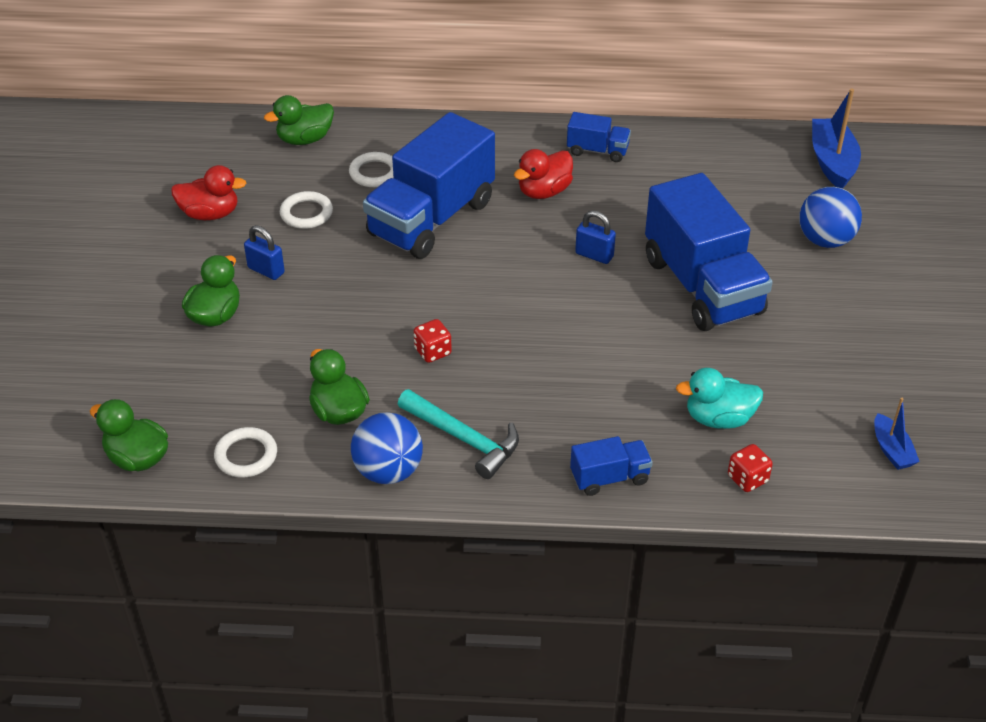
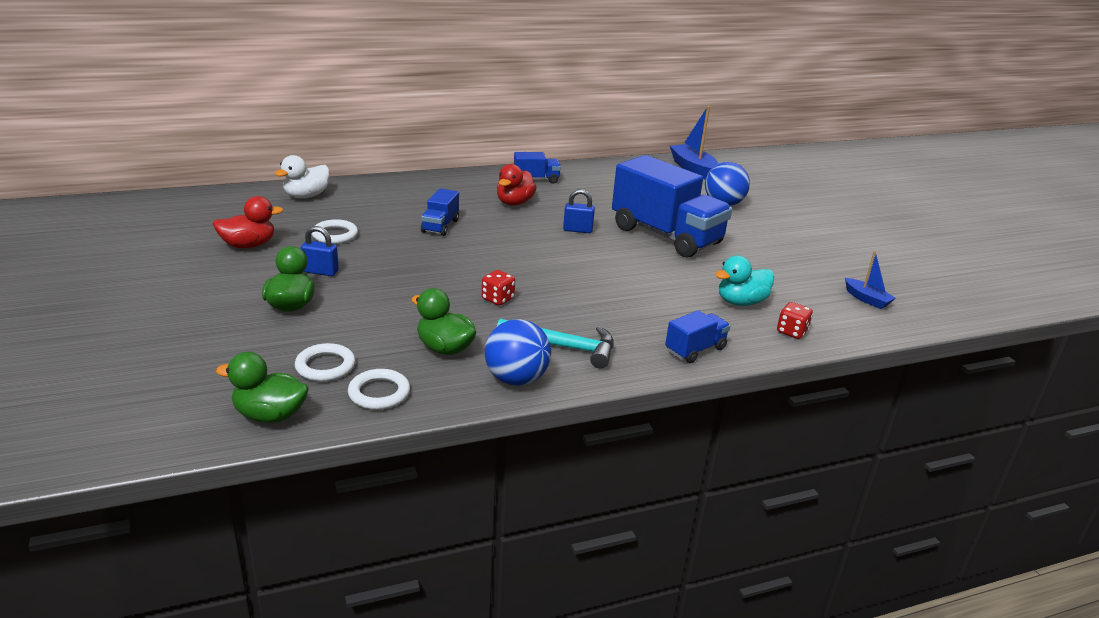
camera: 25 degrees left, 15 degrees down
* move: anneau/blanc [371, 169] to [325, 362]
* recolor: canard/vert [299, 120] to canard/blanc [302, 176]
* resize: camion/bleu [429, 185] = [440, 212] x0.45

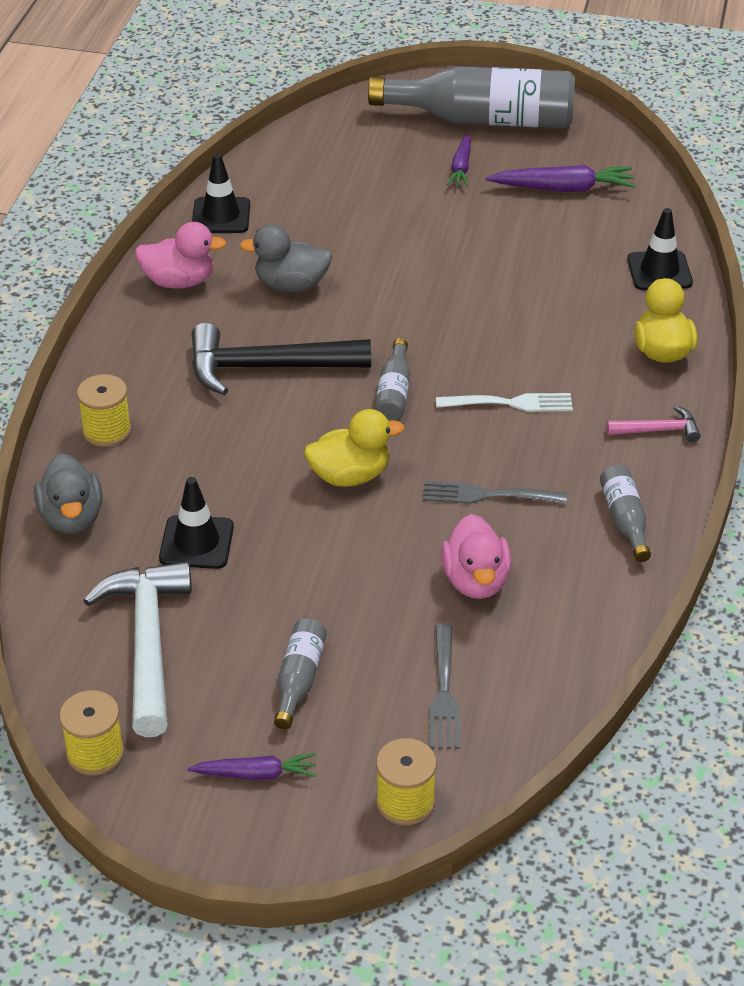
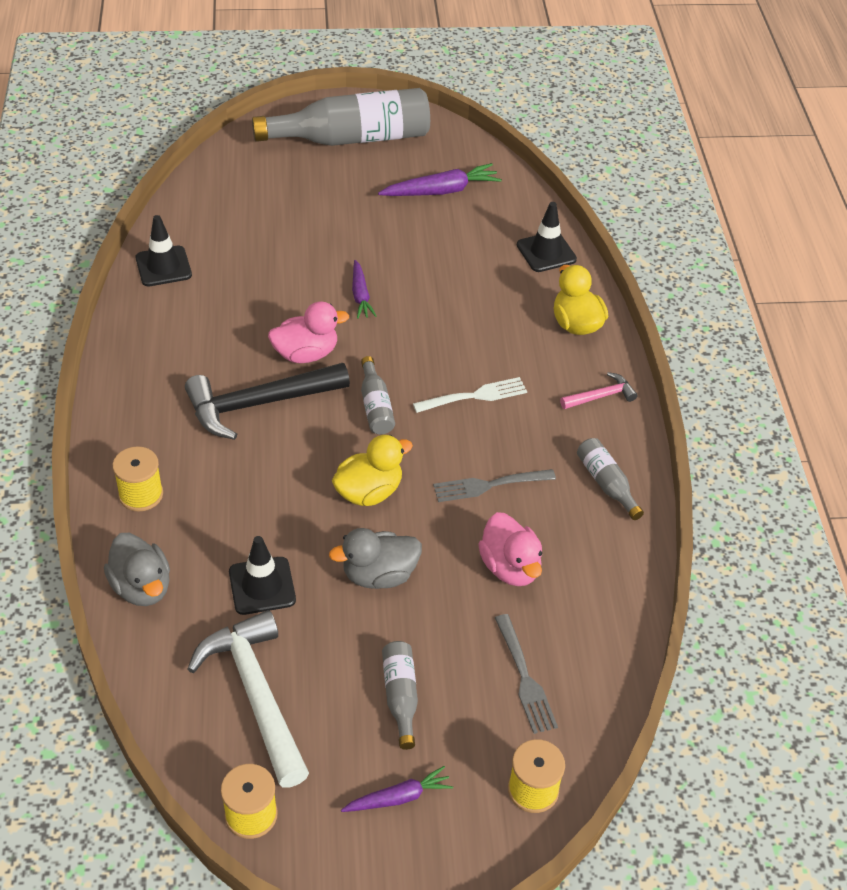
camera: 20 degrees left, 5 degrees up
* move: canard/rose [181, 255] to [308, 332]
* move: canard/gris [285, 258] to [375, 558]
* move: carotte/violet [459, 160] to [364, 289]

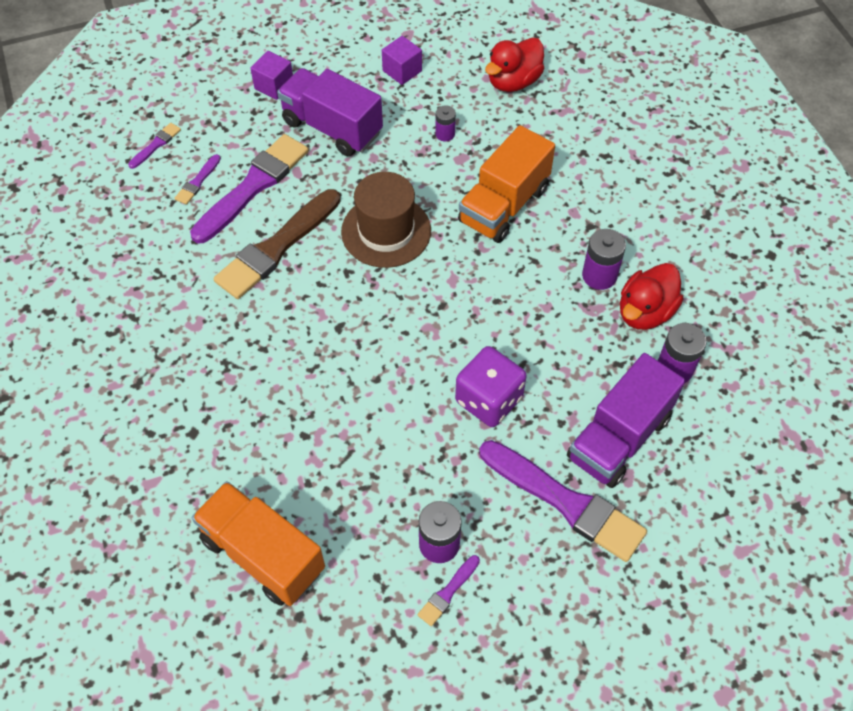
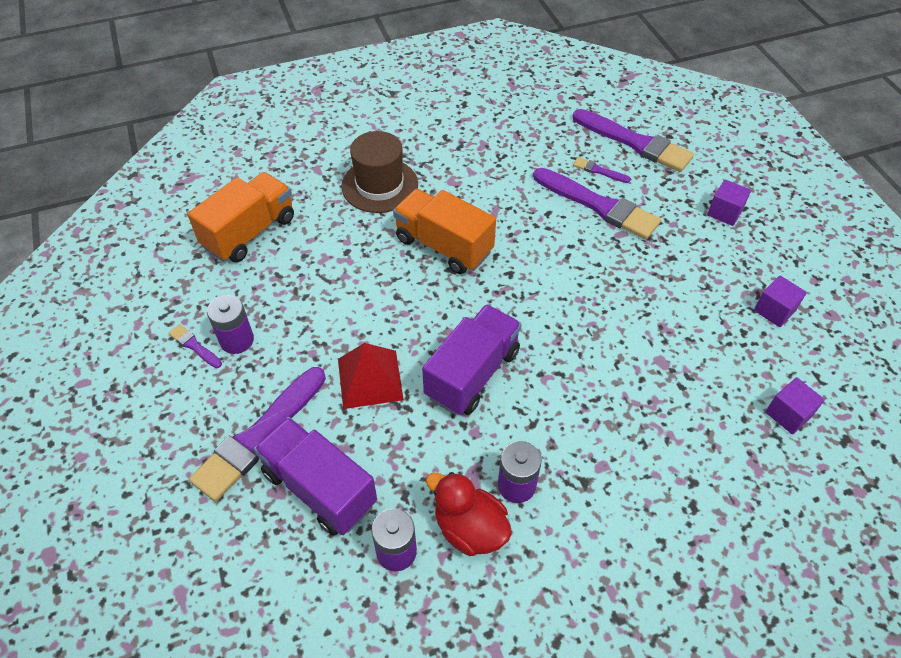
camera: 90 degrees right, 5 degrees down
* delete: pinceau/marron [277, 244]
* delete: pile/violet [445, 123]
* move: camion/violet [330, 112] to [472, 359]
* move: chapeau/marron [386, 220] to [379, 172]
* move: camion/orange [506, 184] to [444, 231]
* replace: dé/violet [491, 386] to pyramide/rouge [371, 376]
* replace: canard/rouge [514, 64] to cube/violet [795, 406]
* resize: pinceau/violet [154, 146] = [633, 140] x2.26

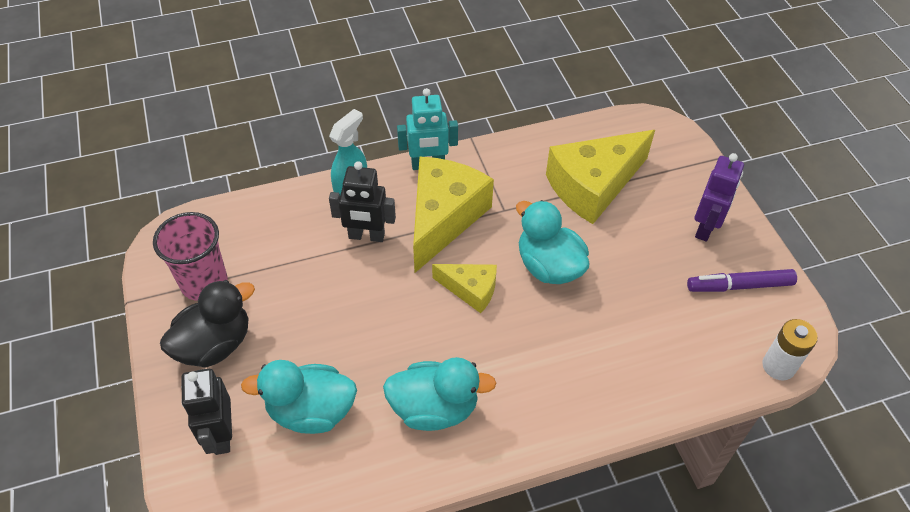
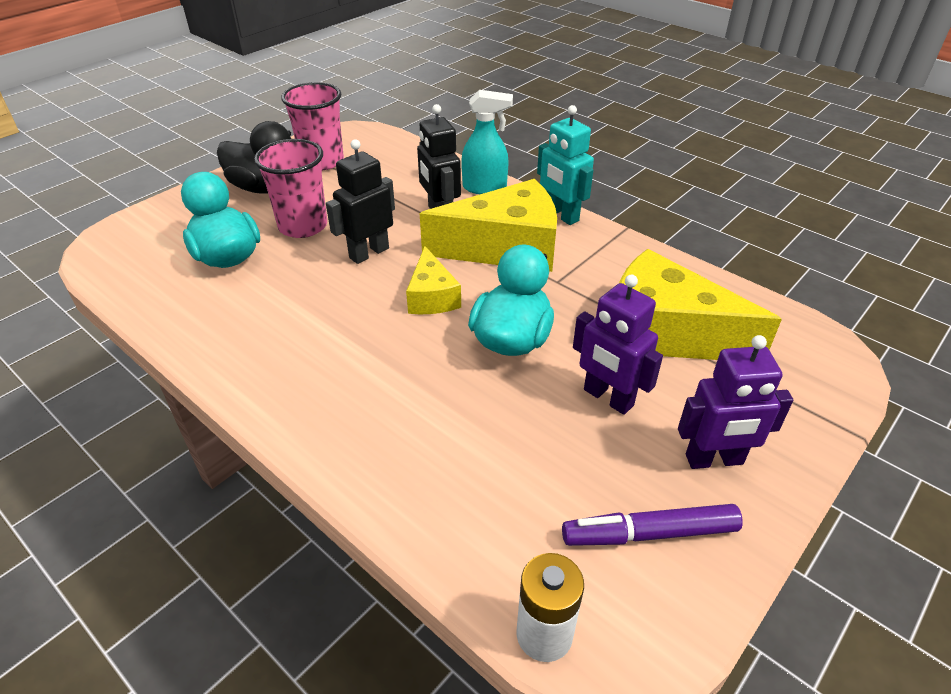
camera: 60 degrees right, 10 degrees down
* delete: canard/turquoise [440, 394]
* insert: gobelet/rose [290, 188]
* insert: robot/violet [618, 344]
* move: robot/noir [206, 412] to [360, 201]
* rotate: feutre/violet [742, 280] = [652, 525] 60 degrees counterclockwise

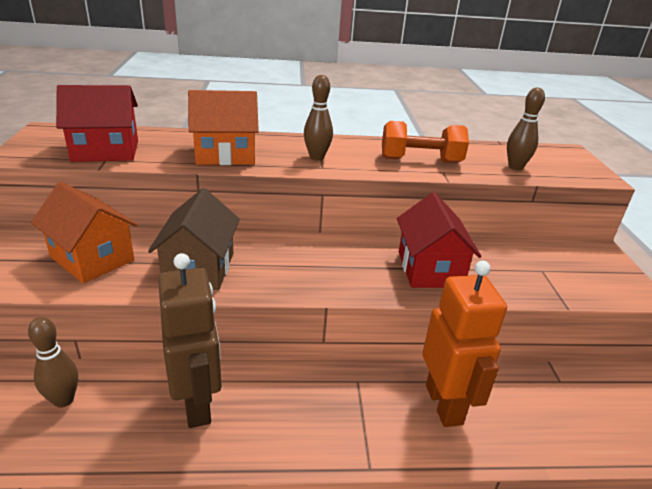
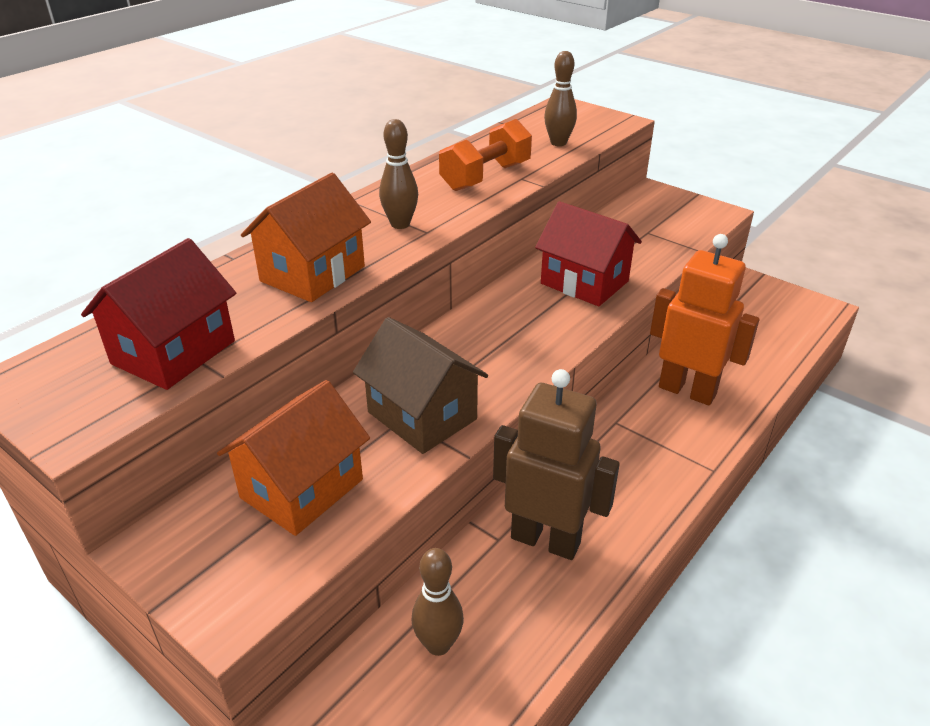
camera: 45 degrees left, 5 degrees up
* rotate: maison/orange [84, 232] = [293, 458] 45 degrees counterclockwise

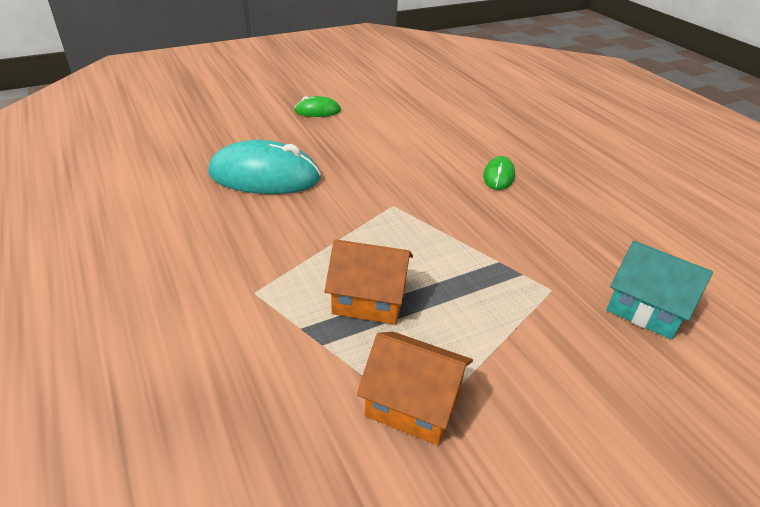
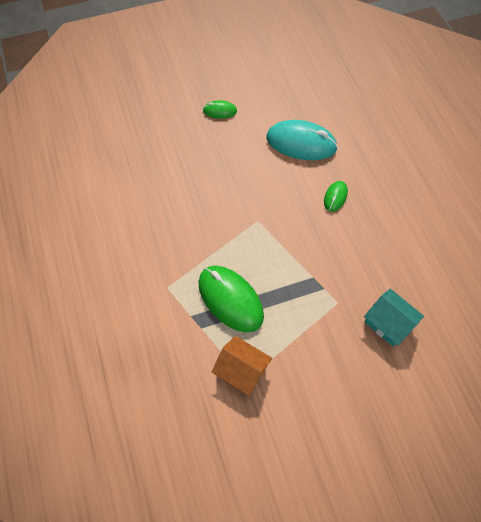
camera: 10 degrees right, 25 degrees up
* move: souris/turquoise [264, 167] to [302, 140]
* replace: maison/orange [369, 282] to souris/vert [231, 299]

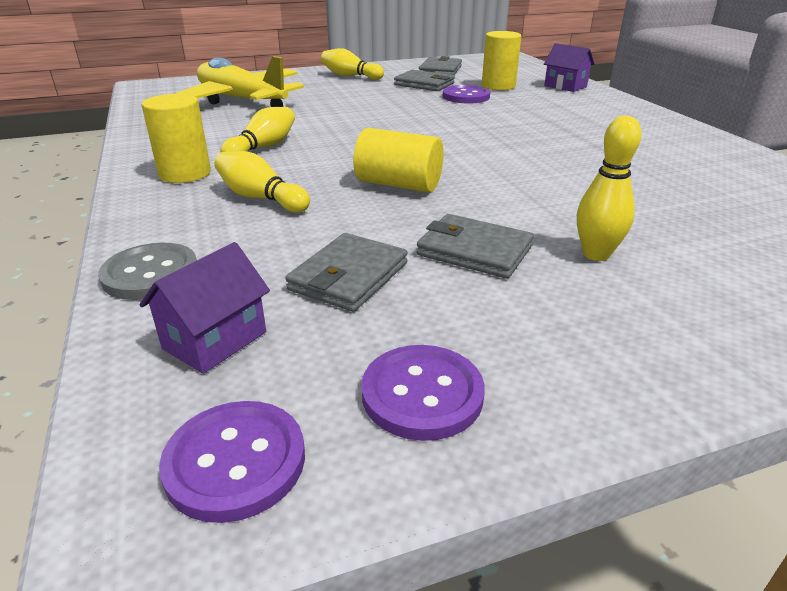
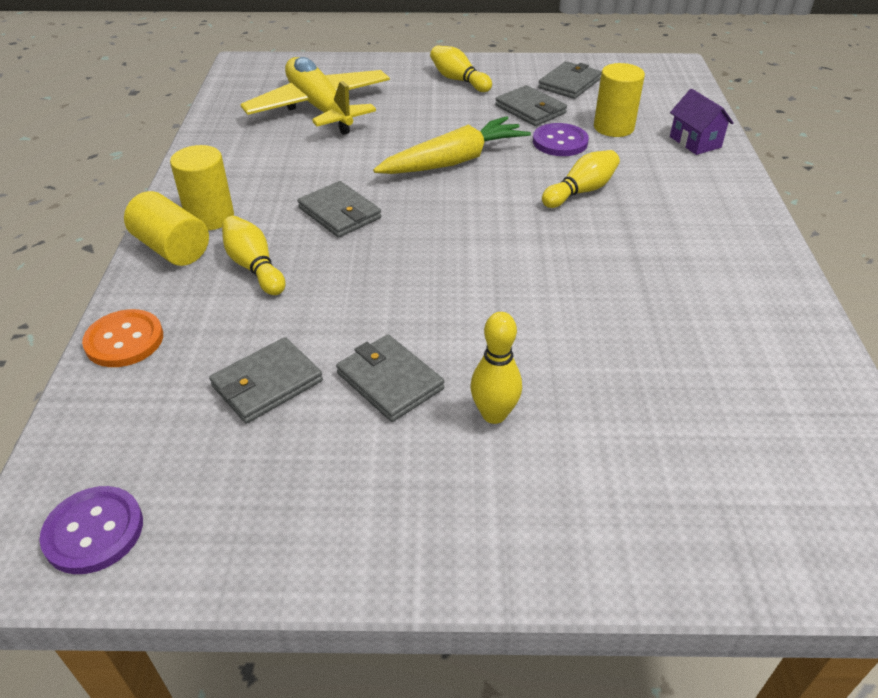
camera: 20 degrees right, 10 degrees up
* delete: maison/violet [204, 308]
* delete: bouton/violet [423, 393]
* insert: portefeuille/gris [339, 209]
* insert: carotte/jaune [452, 145]
* move: quille/jaune [257, 129] to [581, 179]
* move: cylindre/jaune [398, 160] to [166, 228]
* recolor: bouton/gris [147, 271] to bouton/orange [122, 338]

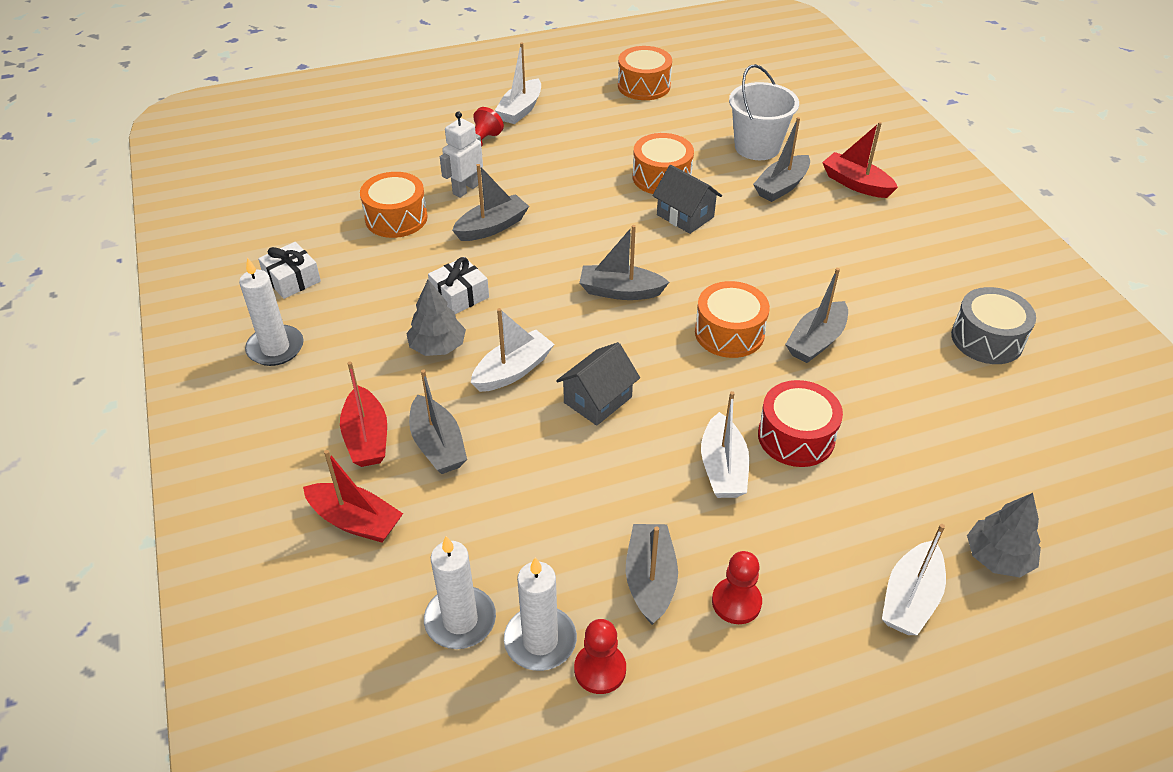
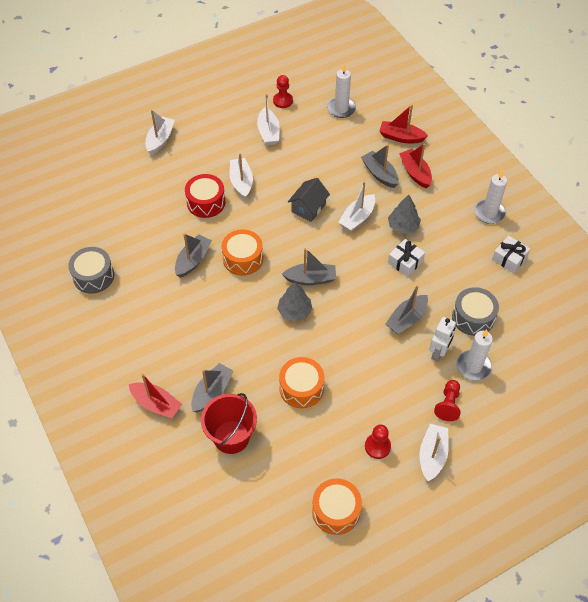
camera: 170 degrees right, 10 degrees up
* delete: maison/gris [687, 199]
* move: bougie/blanc [540, 614] to [474, 355]
* move: pion/rouge [737, 587] to [378, 441]
* move: arbre/gris [1004, 535] to [294, 302]
* recolor: tambour/orange [394, 205] to tambour/gris [475, 311]
* recolor: bateau/gris [652, 574] to bateau/blanc [268, 119]
* recolor: seau/blanc [764, 112] to seau/rouge [229, 423]

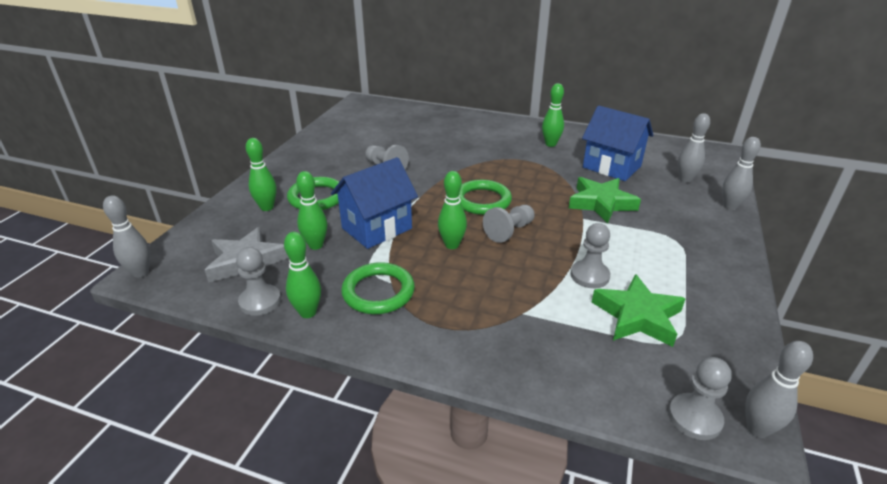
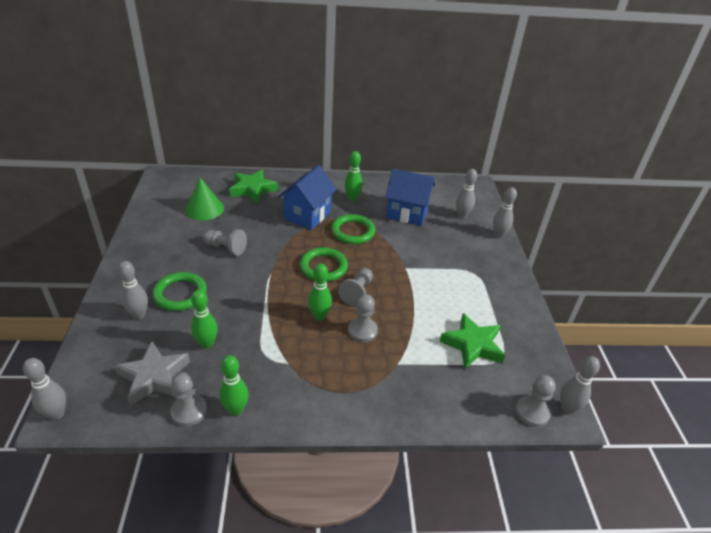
camera: 25 degrees left, 5 degrees up
* insert: cône/vert [204, 199]
* move: maison/bleu [374, 203] to [307, 197]
* move: anneau/vert [378, 288] to [353, 229]
* move: étoile/vert [605, 200] to [253, 186]
* move: pion/gris [590, 255] to [363, 318]
* recolor: quille/vert [261, 174] to quille/gris [133, 290]

